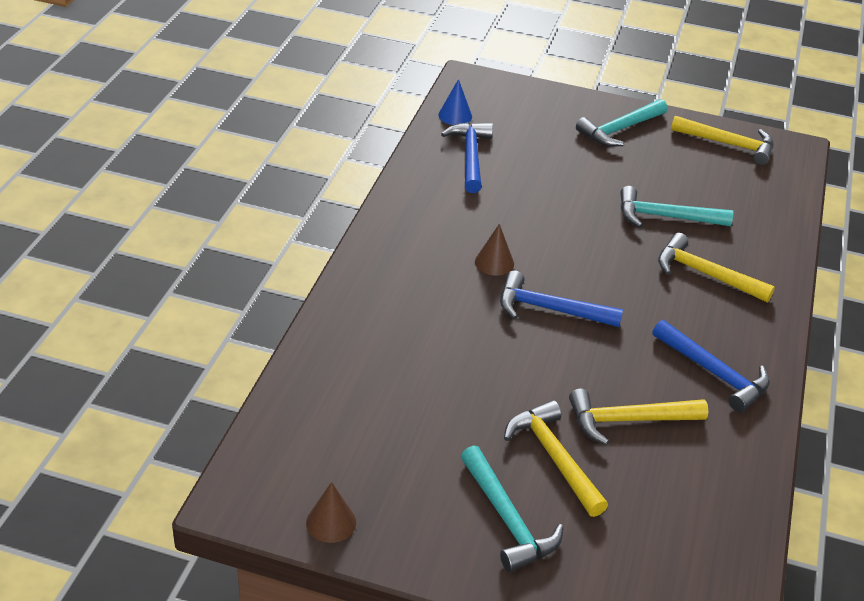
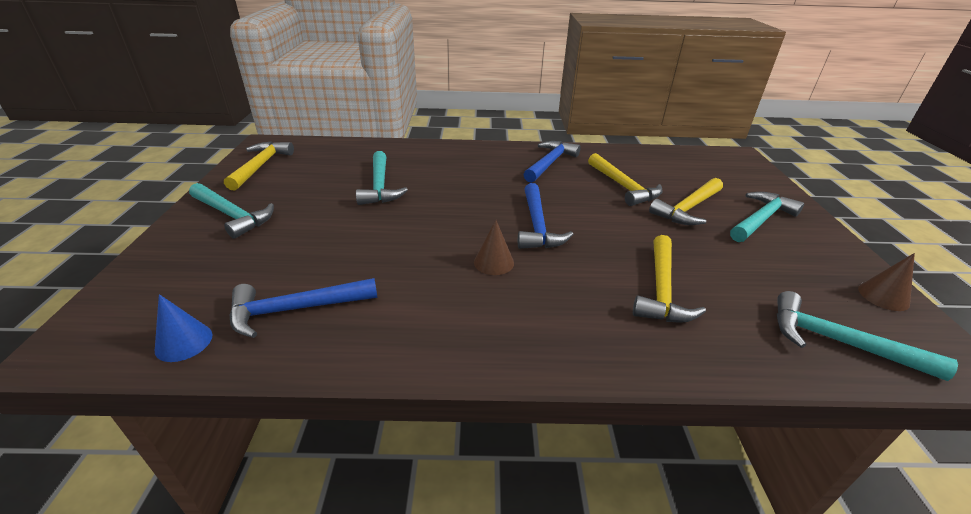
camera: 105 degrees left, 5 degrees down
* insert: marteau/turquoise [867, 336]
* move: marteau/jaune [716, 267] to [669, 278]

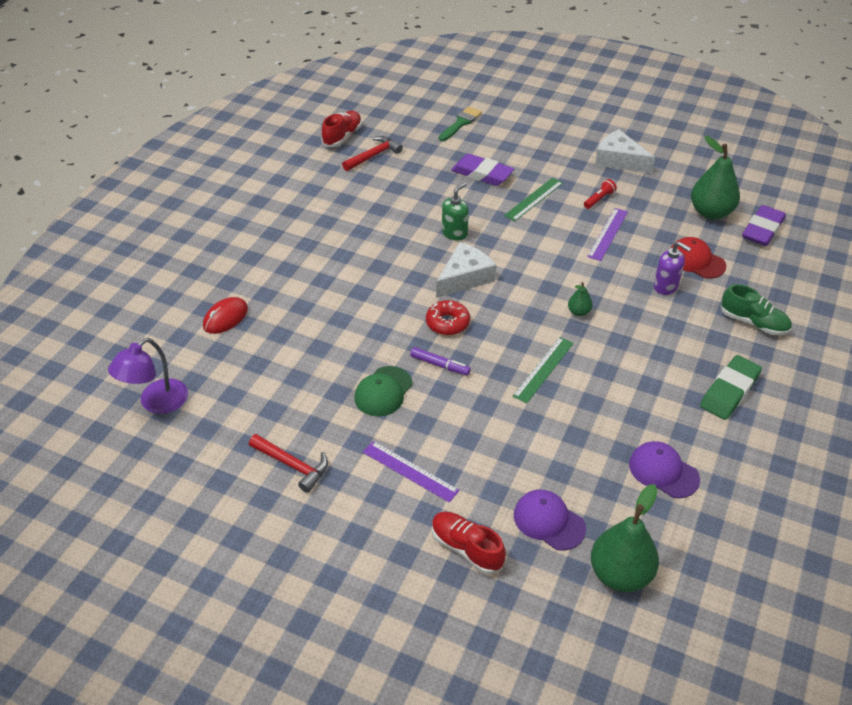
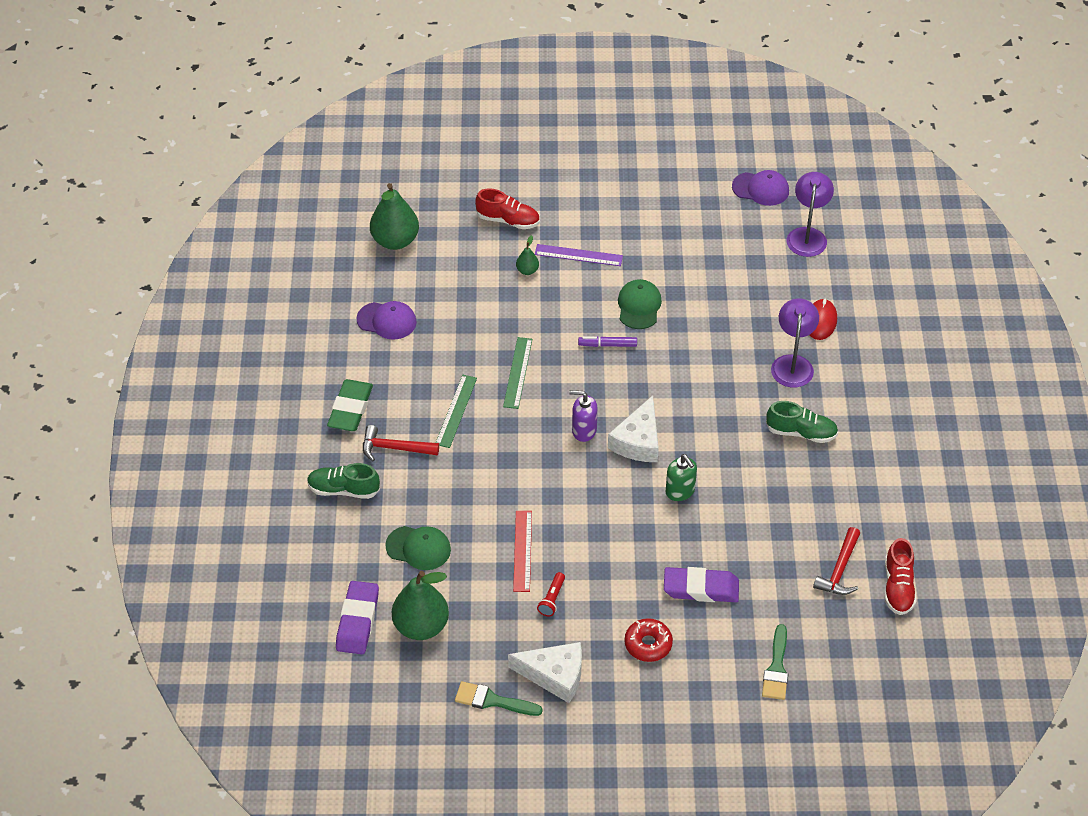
camera: 155 degrees right, 5 degrees up
* insert: pinceau/vert [499, 698]
* insert: chaussure/vert [802, 422]
* insert: lampe/violet [795, 342]
* move: marteau/rouge [288, 463] to [401, 443]
* move: beignet/rouge [448, 317] to [649, 640]
* move: règle/vert [533, 199] to [456, 411]
* move: casquette/violet [550, 520] to [760, 188]
* move: poire/vert [580, 299] to [527, 255]
* move: distributeur de savon/violet [672, 268] to [583, 416]
* recolor: règle/violet [607, 234] to règle/rouge [522, 551]
* recolor: casquette/rouge [698, 258] to casquette/vert [418, 548]
* rotate: distributeur de savon/vert [455, 212] = [681, 477] 45 degrees counterclockwise

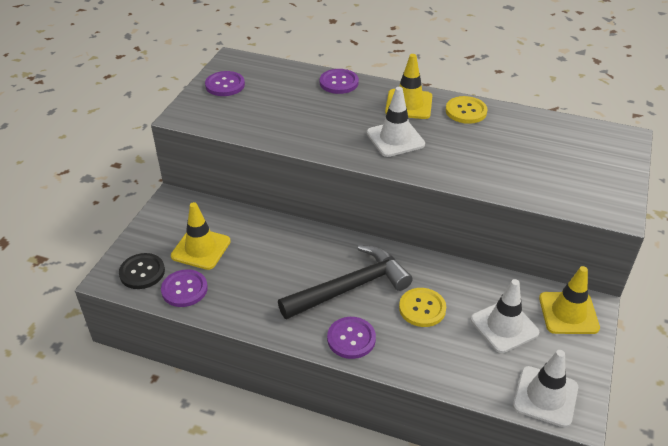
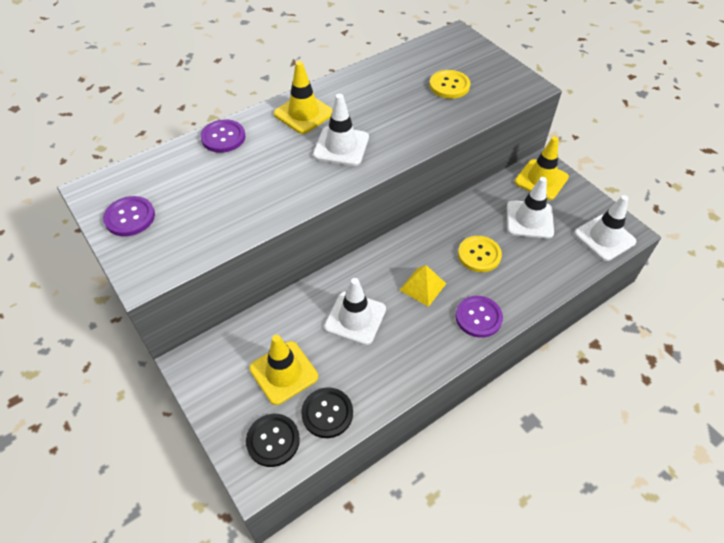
camera: 55 degrees left, 10 degrees up
* insert: cône de chantier/blanc [355, 311]
* move: bouton/jaune [466, 110] to [449, 84]
* replace: marteau/noir [345, 282] to pyramide/jaune [423, 286]
* recolor: bouton/violet [184, 288] to bouton/noir [327, 412]

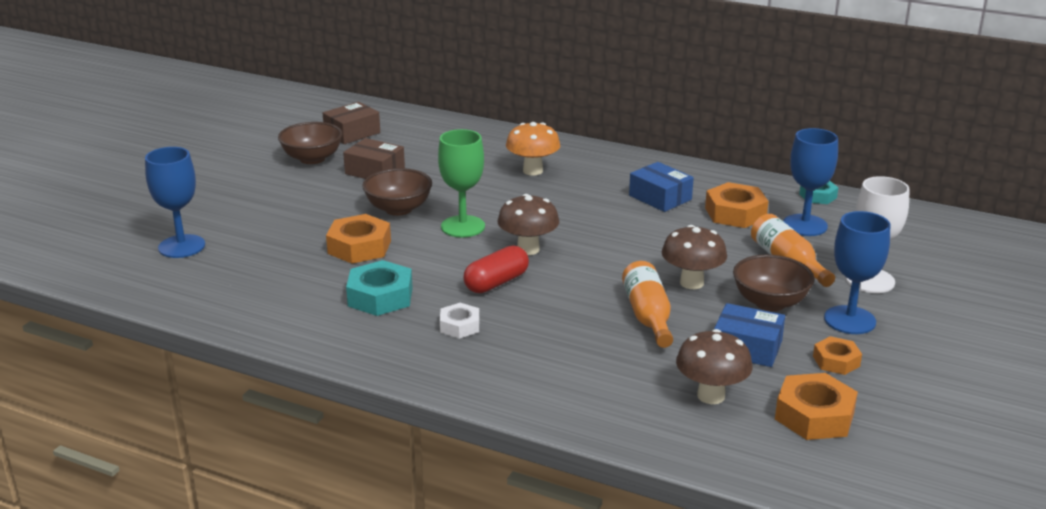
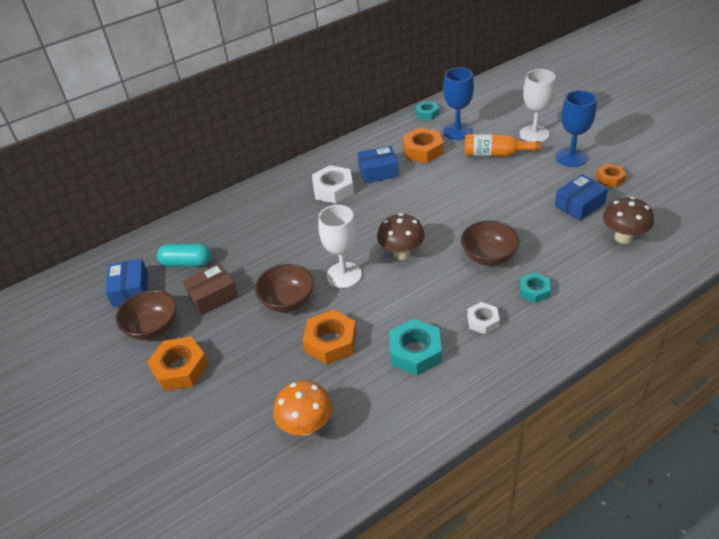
camera: 55 degrees left, 15 degrees up
* delete: verre à pied/bleu [175, 202]
* delete: gélule/rouge [496, 269]
* delete: bouteille/orange [647, 304]
* delete: champignon/marron [694, 257]
* insert: gélule/turquoise [184, 255]
* insert: écrou/blanc [333, 184]
* insert: écrou/turquoise [535, 287]
* move: champignon/orange [533, 149] to [302, 408]
* move: bol/marron [774, 283] to [490, 243]
* move: écrou/orange [816, 406] to [178, 364]
* recolor: boîte/marron [351, 123] to boîte/bleu [126, 283]
* recolor: verre à pied/vert [461, 183] to verre à pied/blanc [340, 246]

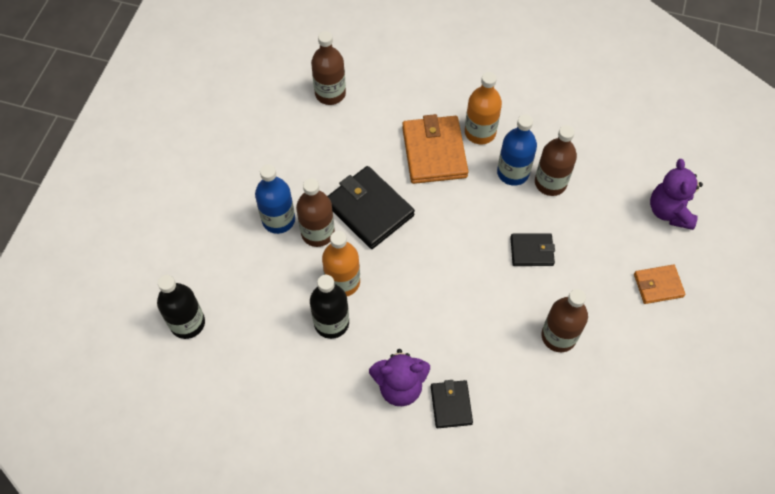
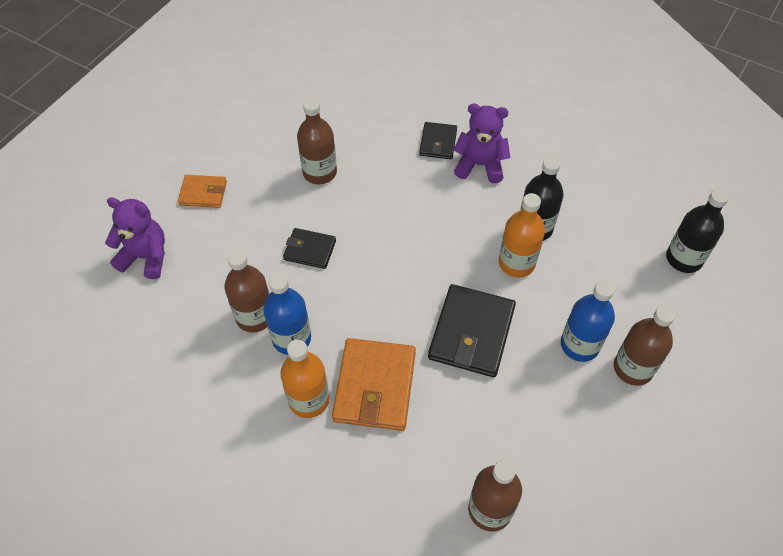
camera: 165 degrees left, 5 degrees down
* move: bouteille/marron [315, 212] to [645, 345]
* rotate: portefeuille/noir [371, 207] = [472, 330] 45 degrees clockwise
* rotate: ours en peluche/violet [676, 194] = [135, 238] 90 degrees counterclockwise

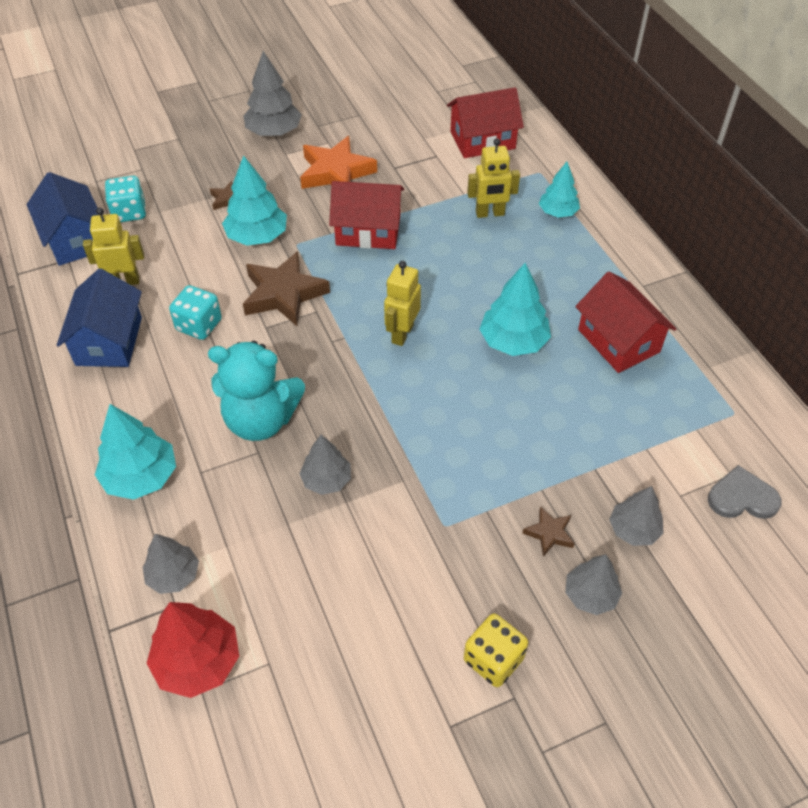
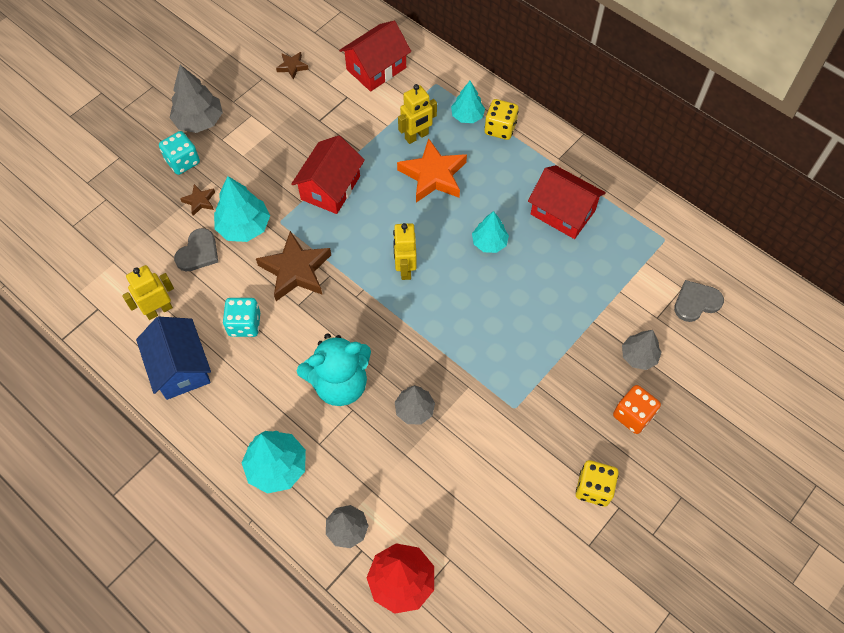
camera: 25 degrees left, 10 degrees up
* delete: maison/bleu [62, 219]
* insert: cœur/gris [196, 249]
* insert: dé/jaune [502, 119]
* move: dé/turquoise [125, 199] to [179, 153]
* move: étoile/orange [338, 162] to [432, 170]
* move: étoile/marron [549, 531] to [292, 66]
* replace: arbre/gris [593, 584] to dé/orange [637, 409]
* rotate: maison/rouge [366, 215] = [328, 174] 45 degrees counterclockwise
* resize: arbre/turquoise [515, 309] = [490, 232] x0.65

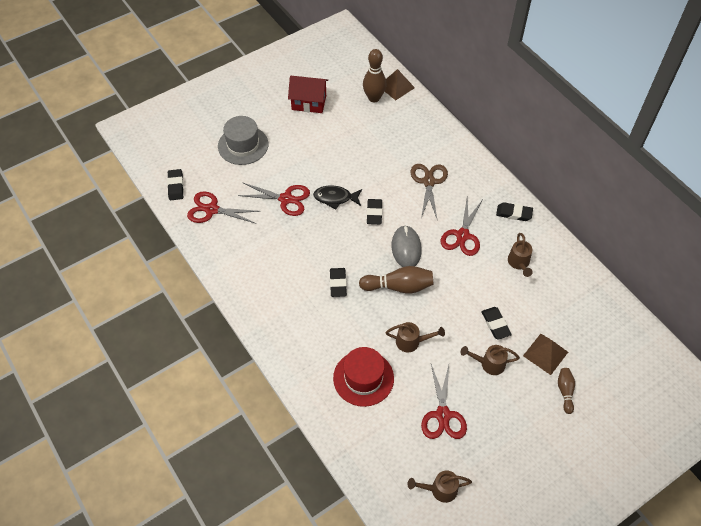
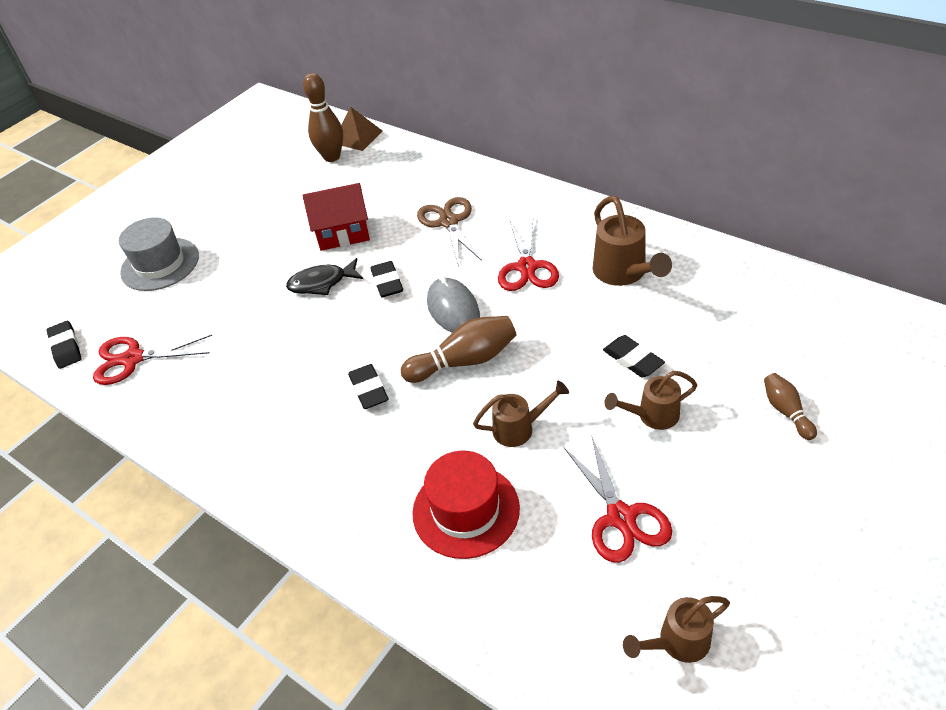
camera: 15 degrees left, 10 degrees down
* delete: ciseaux/rouge [274, 199]
* delete: gomme/noir [514, 211]
* delete: pyramide/marron [545, 354]
* move: maison/rouge [308, 94] to [336, 217]
* resize: arrosoir/marron [520, 255] = [632, 241] x1.55

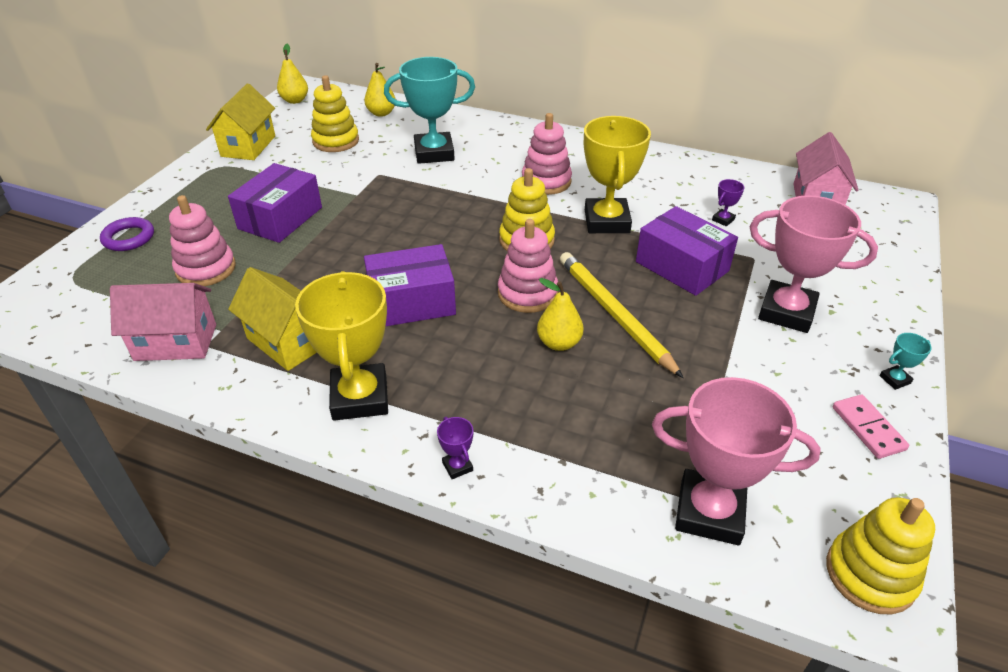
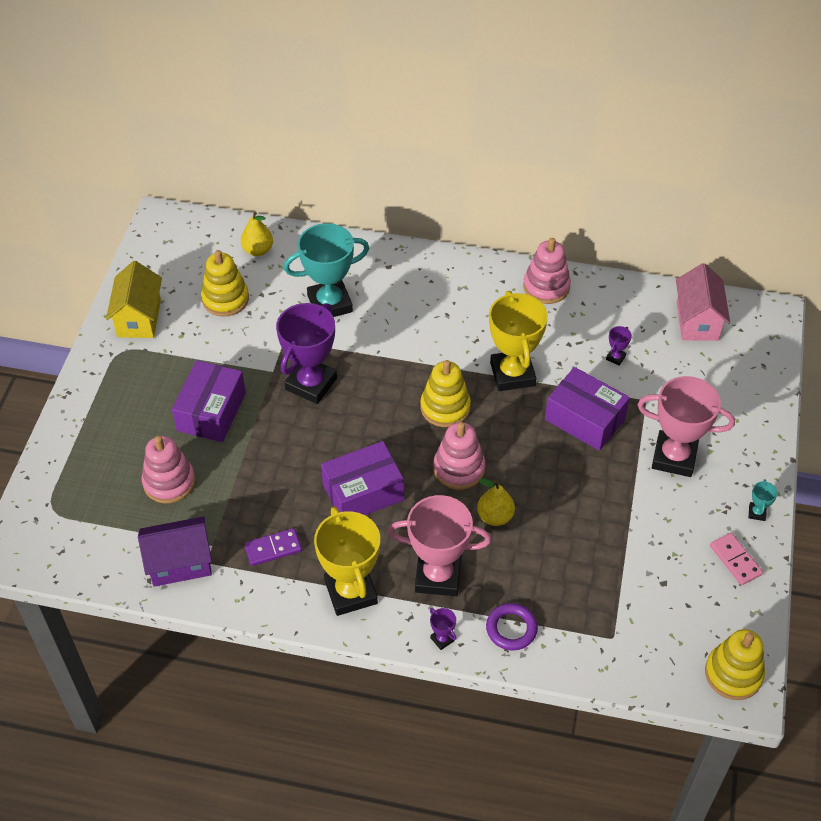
camera: 10 degrees left, 10 degrees up
* delete: poire/jaune [292, 74]
* delete: crayon/jaune [621, 315]
* insert: trophée/violet [306, 353]
* move: anneau/violet [127, 234] to [512, 626]
* move: jouet à empiler/rose [547, 154] to [547, 271]
* move: trophée/rose [736, 461] to [439, 545]
* replace: maison/jaune [272, 319] to domino/violet [273, 547]
* recolor: maison/rose [163, 322] to maison/violet [175, 551]
* rotate: trophée/turquoise [906, 361] = [763, 500] 45 degrees counterclockwise

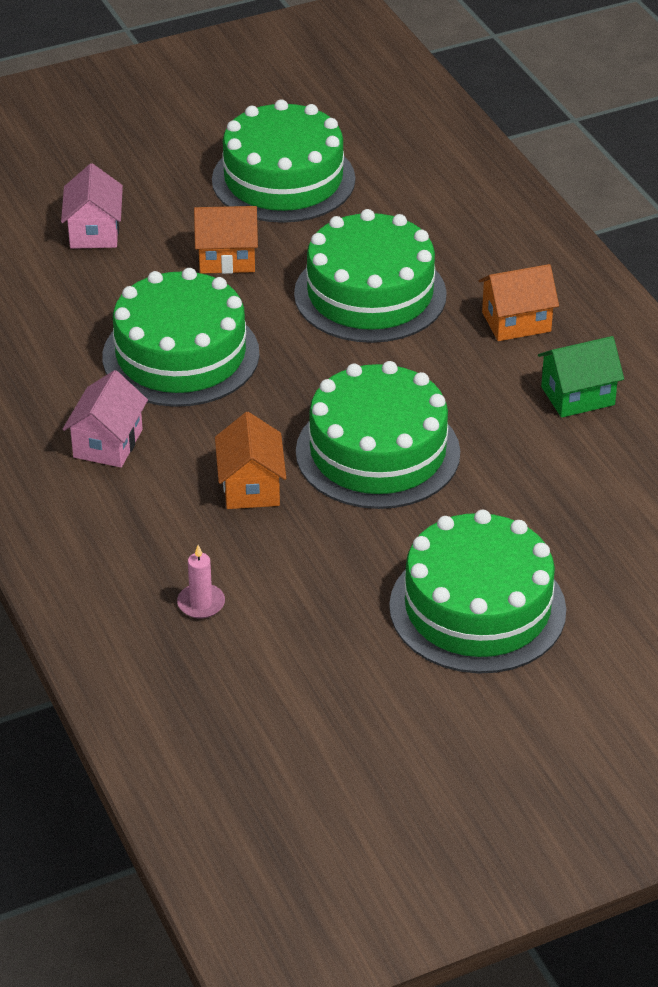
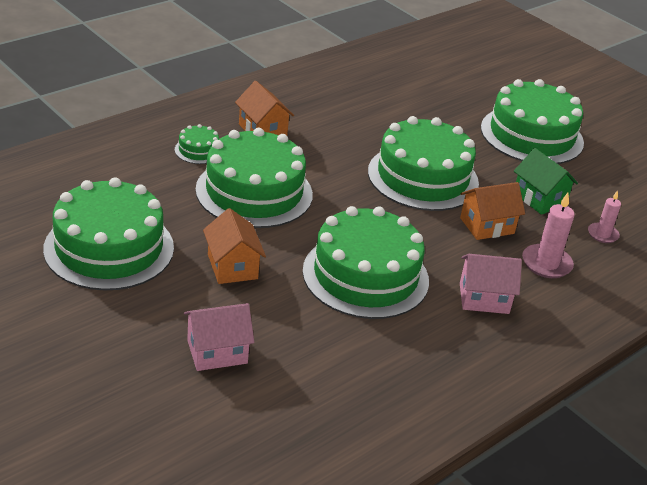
camera: 110 degrees left, 5 degrees down
* insert: gâteau/vert [197, 144]
* insert: bougie/rose [548, 235]
* move: maison/vert [581, 377] to [546, 181]

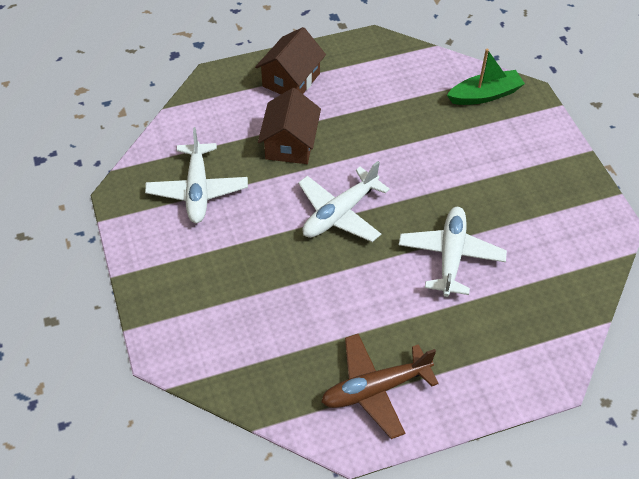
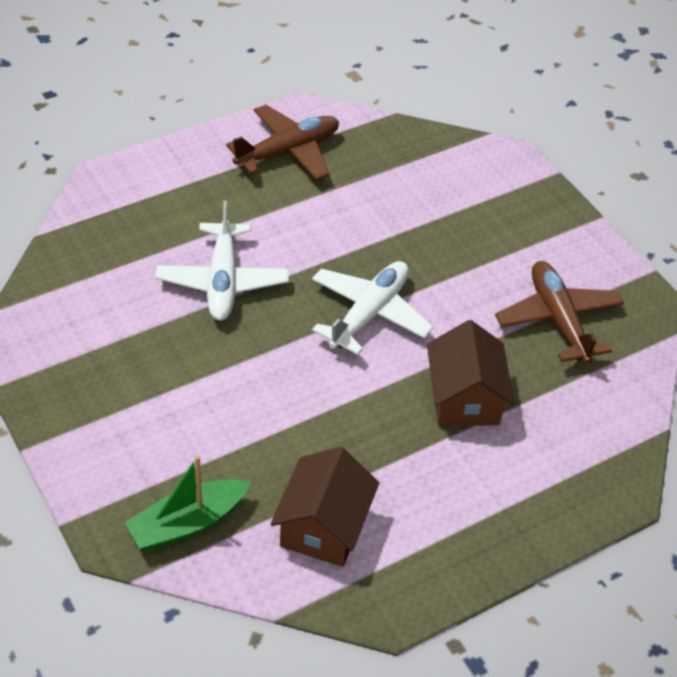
camera: 165 degrees right, 5 degrees down
* move: maison/marron [290, 60] to [325, 507]
* recolor: avion/blanc [196, 175] to avion/marron [559, 312]

